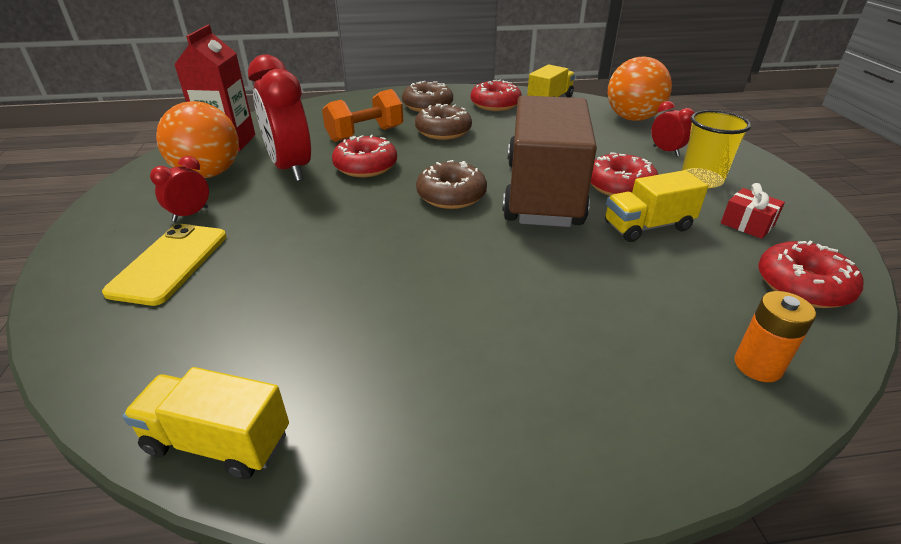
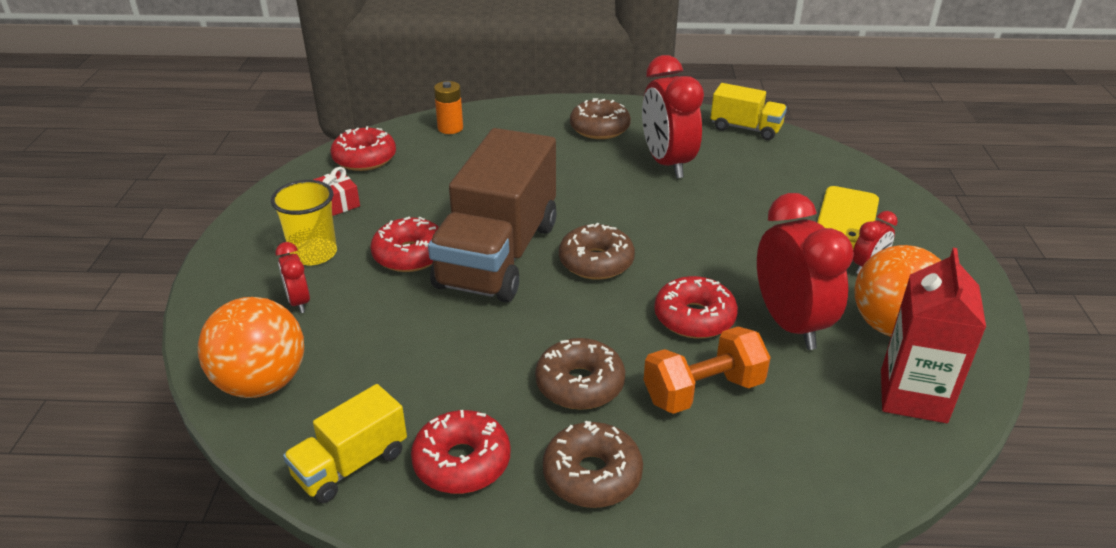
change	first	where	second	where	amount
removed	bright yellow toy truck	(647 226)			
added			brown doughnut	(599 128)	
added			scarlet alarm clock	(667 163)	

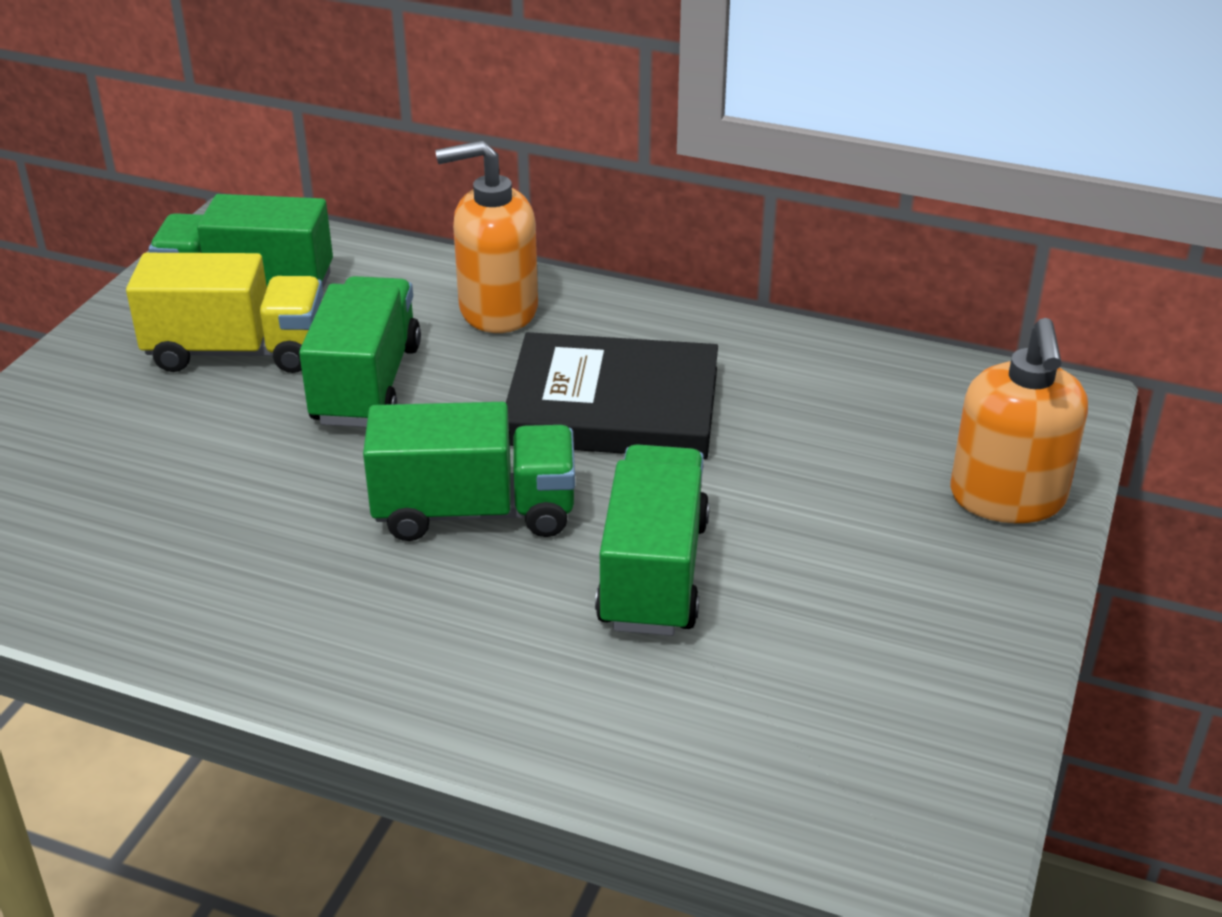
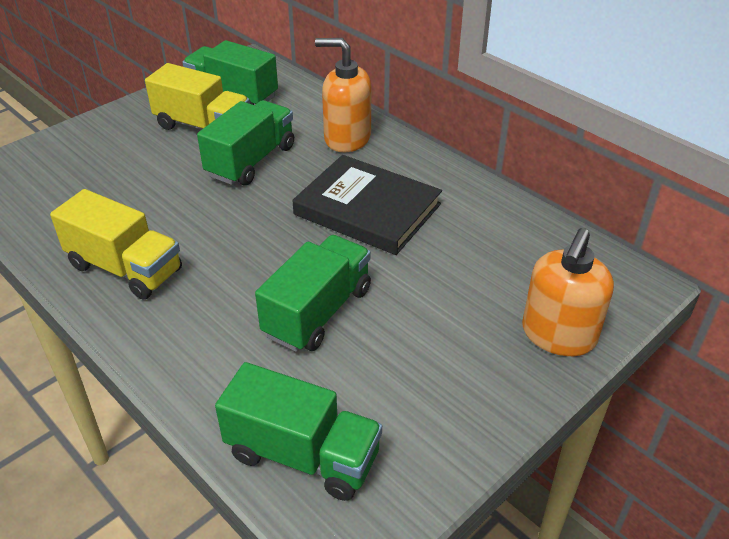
change	first	where	second	where	amount
moved	emerald toy truck	(475 512)		(302 455)	
added			bright yellow toy truck	(125 268)	

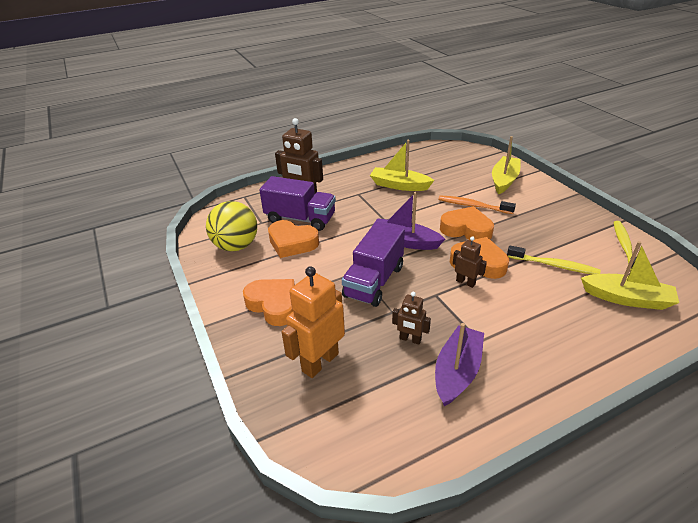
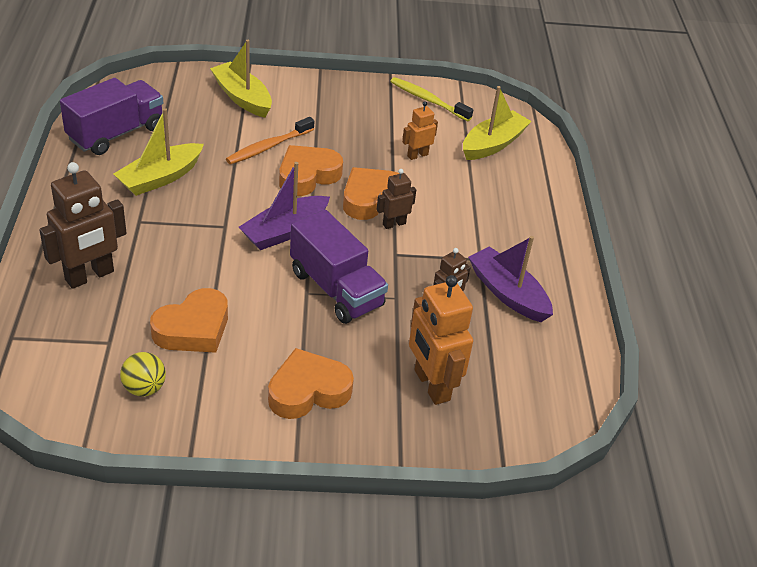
change	first	where	second	where	amount
resized	bright yellow sphere	(236 246)		(144 388)	x0.54
moved	royal purple toy truck	(300 219)		(116 133)	
replaced	bright yellow toothbrush	(554 265)	orange robot	(417 155)	

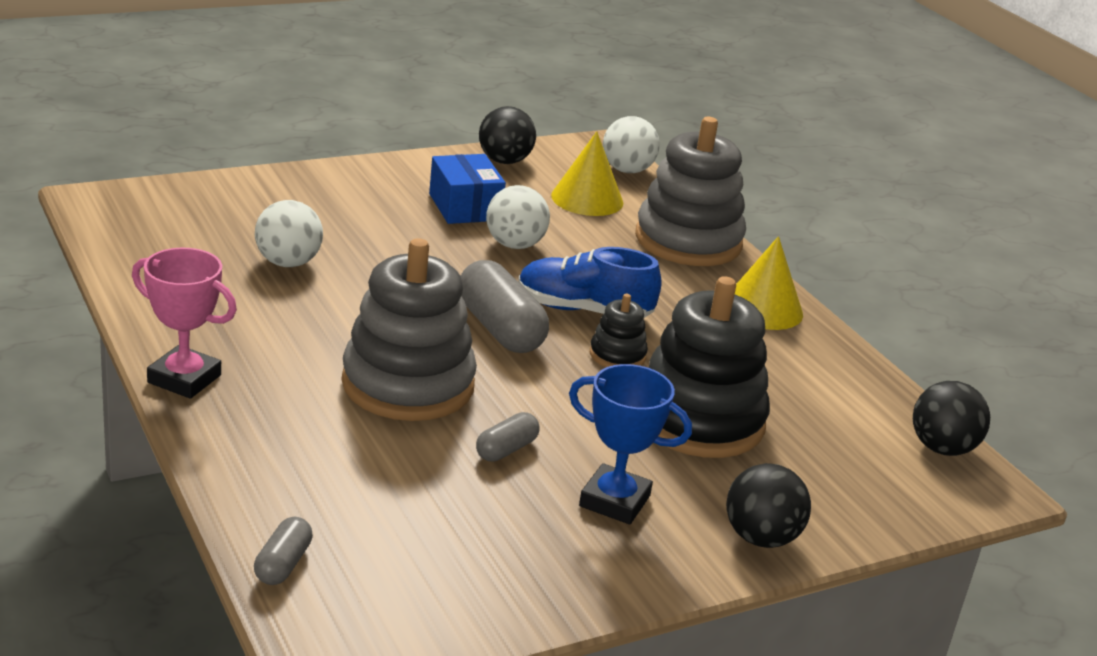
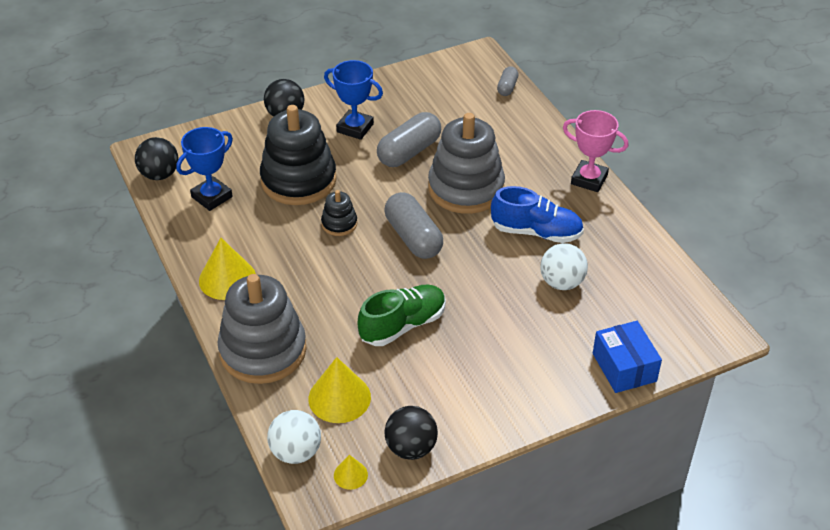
change	first	where	second	where	amount
moved	cobalt box	(465 207)		(624 367)	
resized	grey capsule	(506 449)		(409 152)	x1.91
replaced	white sphere	(514 245)	emerald lace-up shoe	(403 325)	
moved	cobalt lace-up shoe	(583 310)		(536 232)	
added			cobalt trophy	(212 197)	
added			bright yellow cone shape	(350 475)	

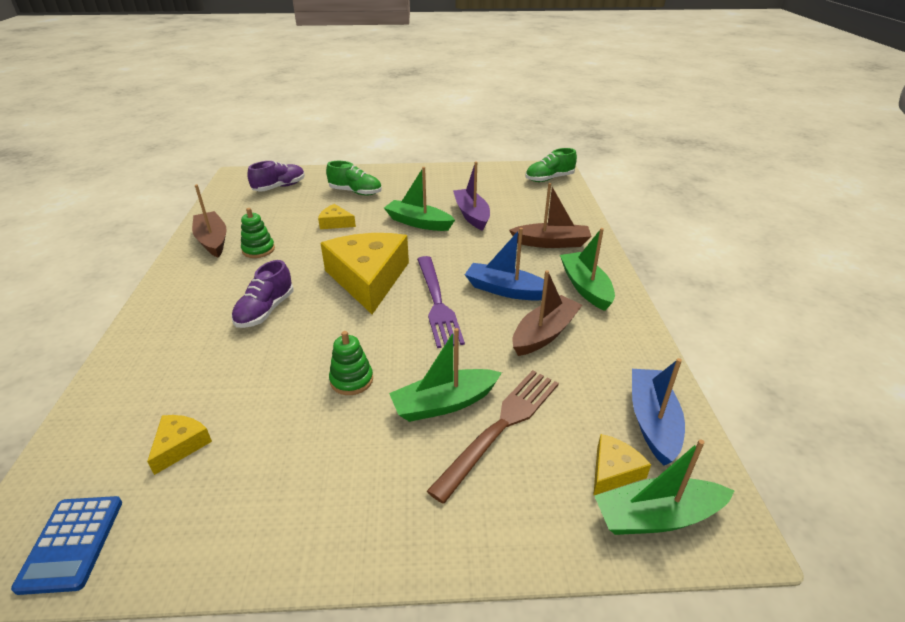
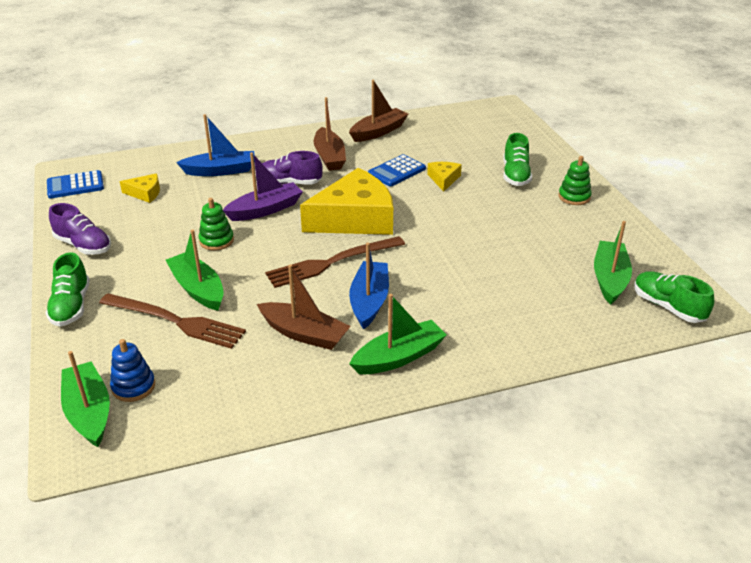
change	first	where	second	where	amount
moved	emerald ring stacker	(258 250)		(574 197)	
moved	royal purple lace-up shoe	(279 187)		(83 245)	
moved	emerald toy boat	(418 223)		(609 279)	
recoloured	royal purple fork	(437 303)	brown fork	(331 263)	
moved	royal purple toy boat	(471 215)		(265 210)	
moved	brown toy boat	(551 243)		(329 157)	
replaced	bright yellow piece of cheese	(613 471)	cobalt ring stacker	(133 387)	
moved	cobalt toy boat	(652 422)		(220 171)	
added			emerald lace-up shoe	(71 306)	
added			cobalt pocket calculator	(397 171)	

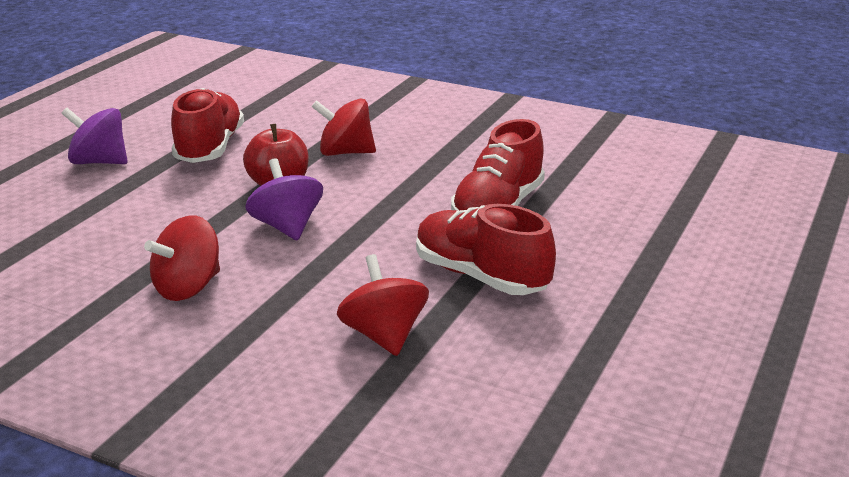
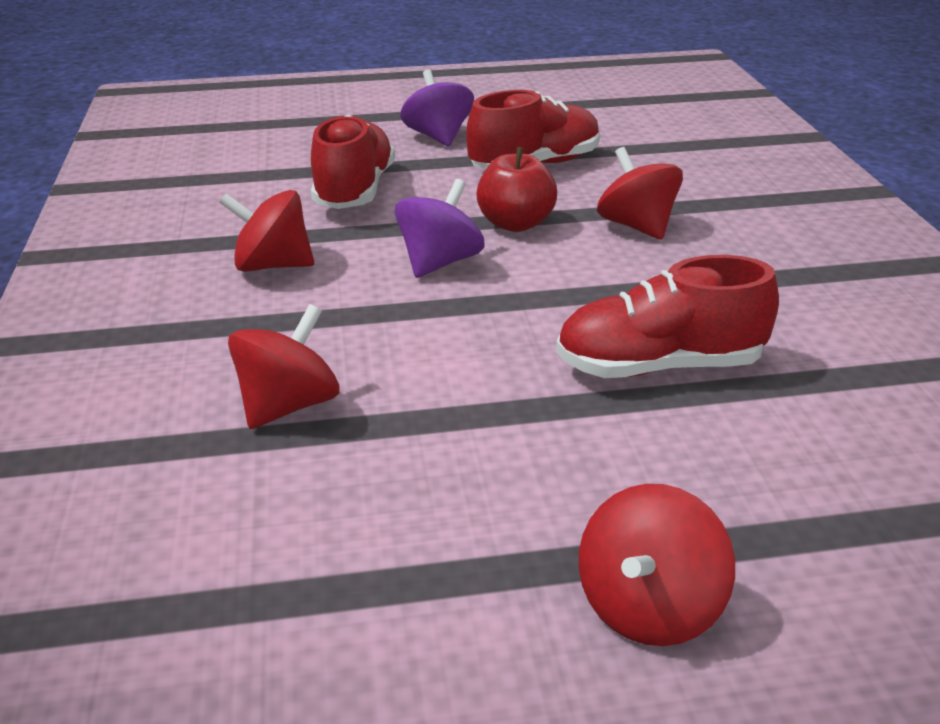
change	first	where	second	where	amount
moved	scarlet lace-up shoe	(481 277)		(355 191)	
added			scarlet whirligig	(648 606)	

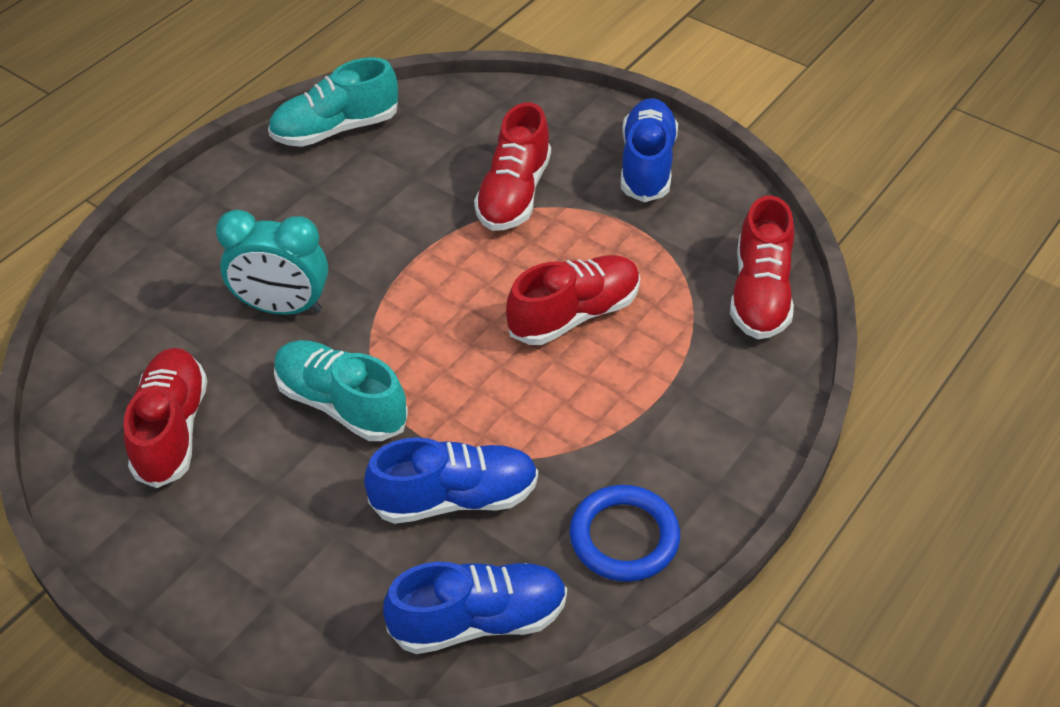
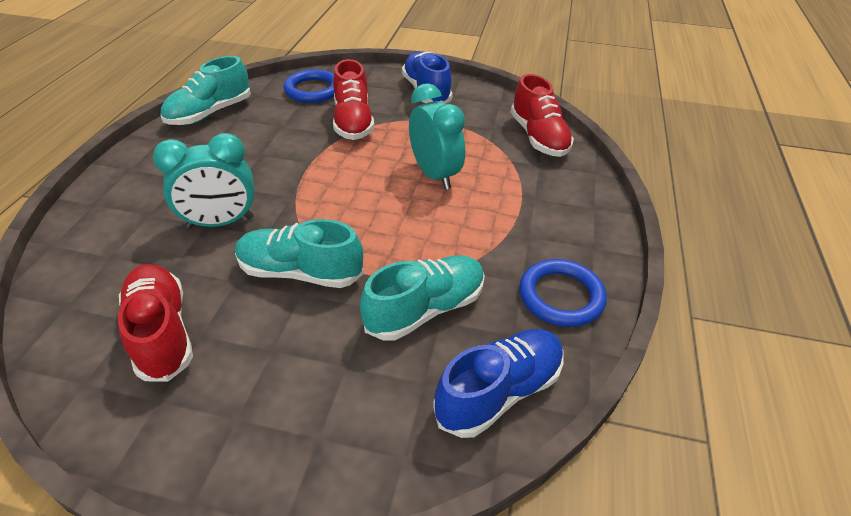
change	first	where	second	where	amount
recoloured	cobalt lace-up shoe	(455 498)	turquoise lace-up shoe	(425 309)	
replaced	scarlet lace-up shoe	(574 314)	turquoise alarm clock	(434 175)	
added			cobalt ring	(313 90)	

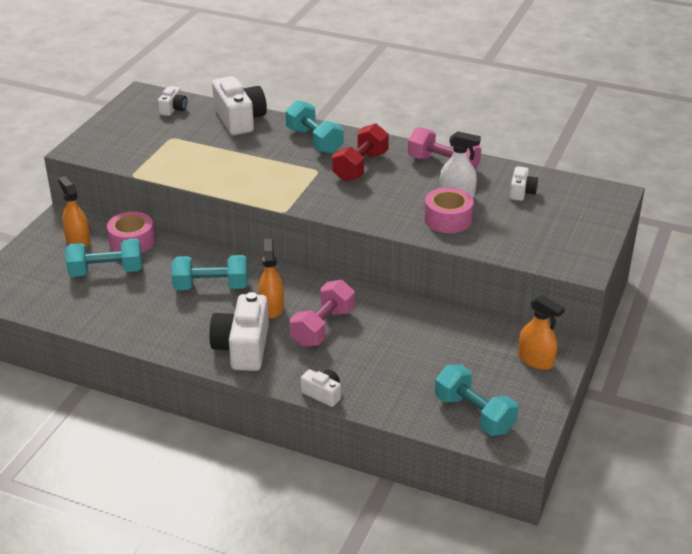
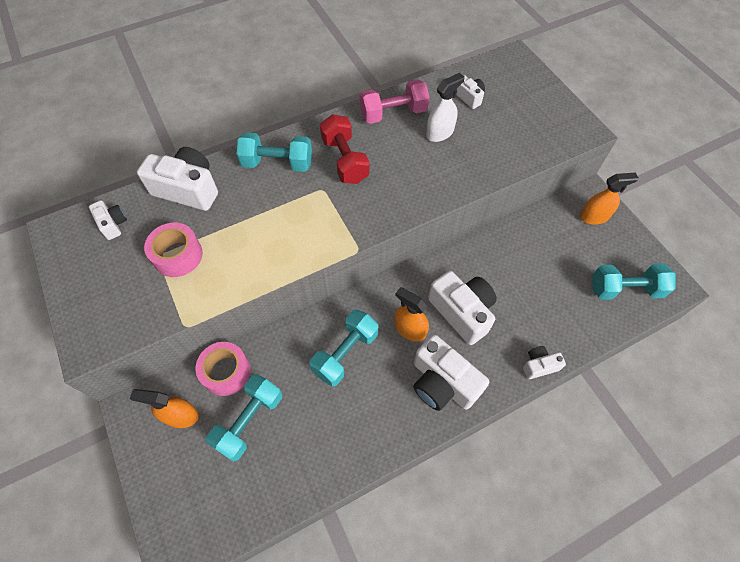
change	first	where	second	where	amount
replaced	pink dumbbell	(323 327)	white photo camera	(462 312)	
moved	pink sticky tape	(448 219)		(178 255)	

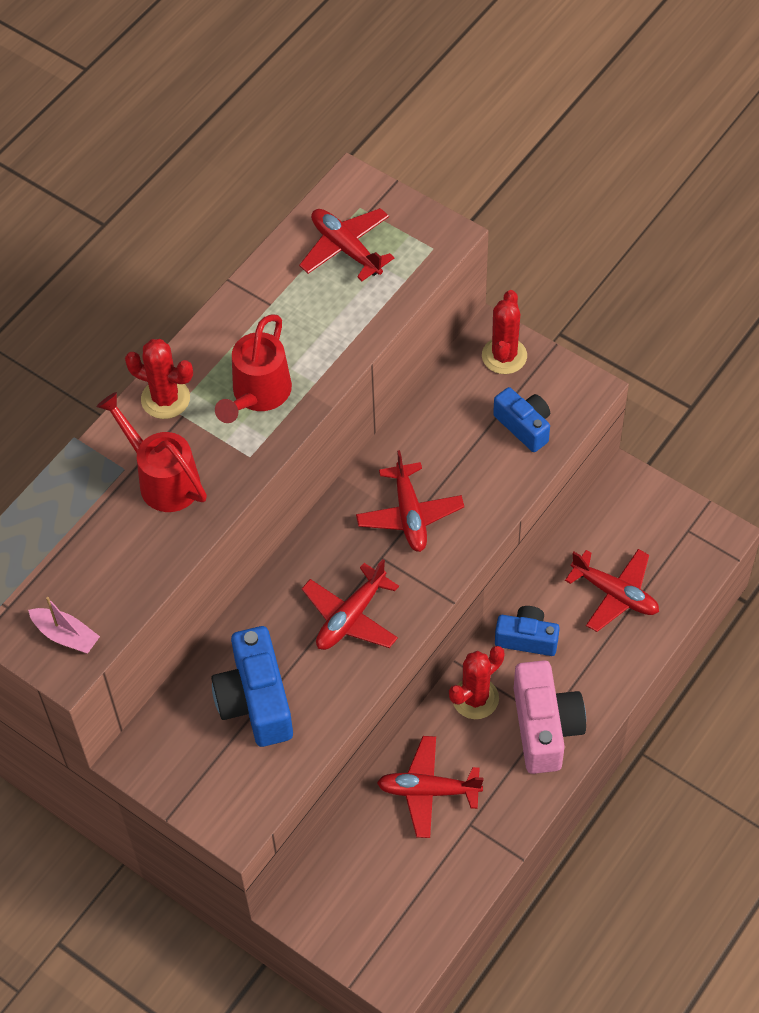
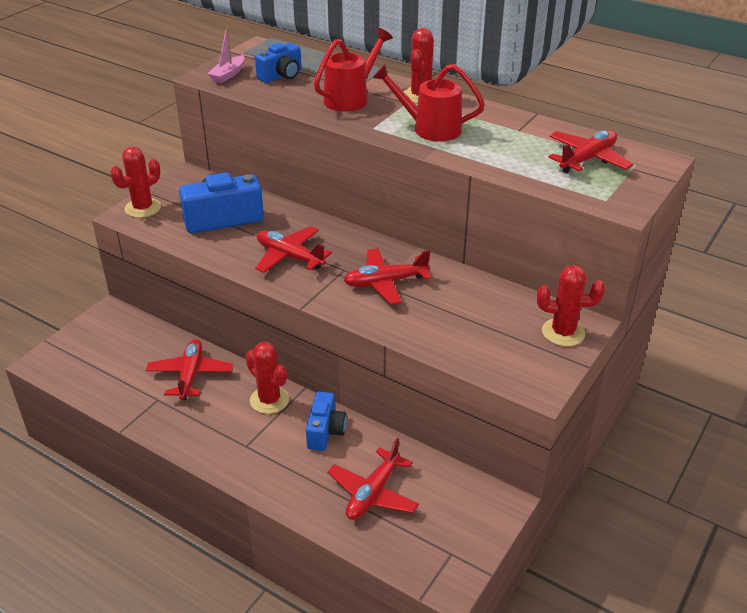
change	first	where	second	where	amount
moved	cobalt photo camera	(524 426)		(281 76)	
removed	pink photo camera	(545 727)			
added			scarlet saguaro cactus	(143 208)	

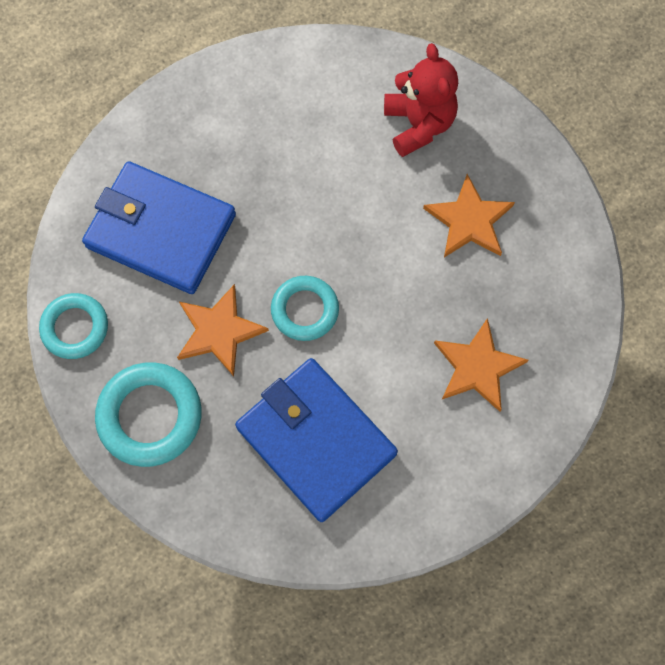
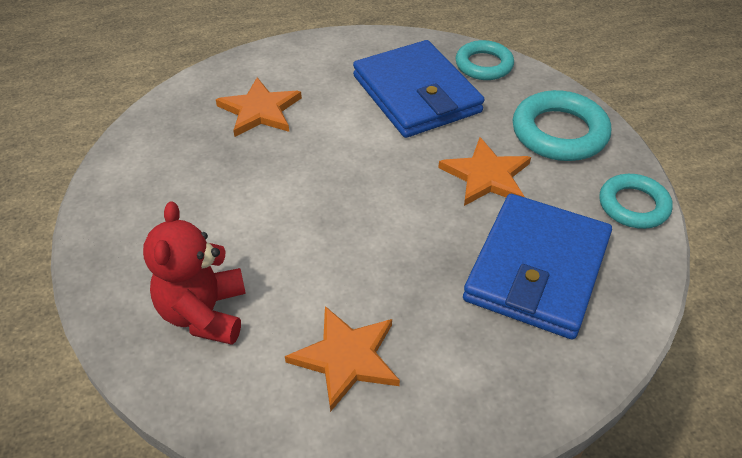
change	first	where	second	where	amount
turned	cobalt card wallet	(161 231)		(537 269)	75 degrees clockwise
moved	turquoise ring	(305 310)		(484 65)	
moved	orange star	(469 220)		(346 358)	

